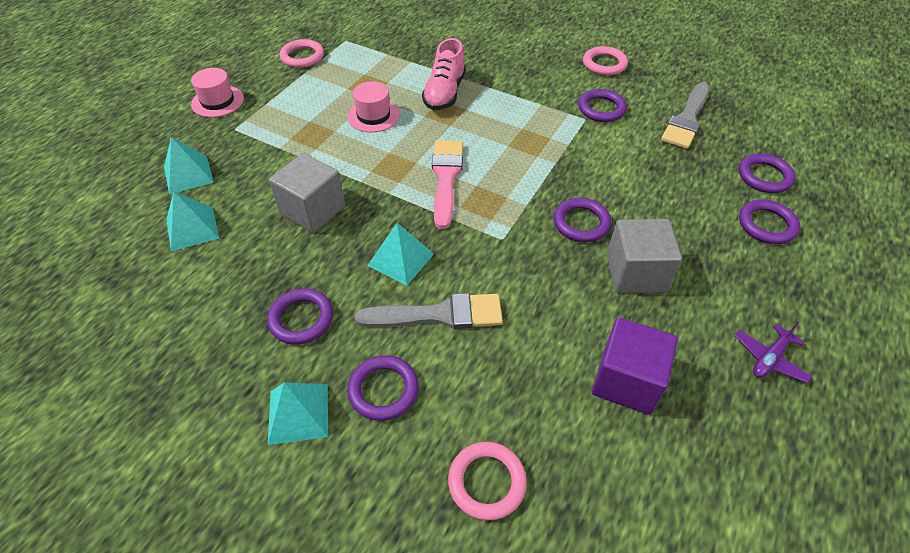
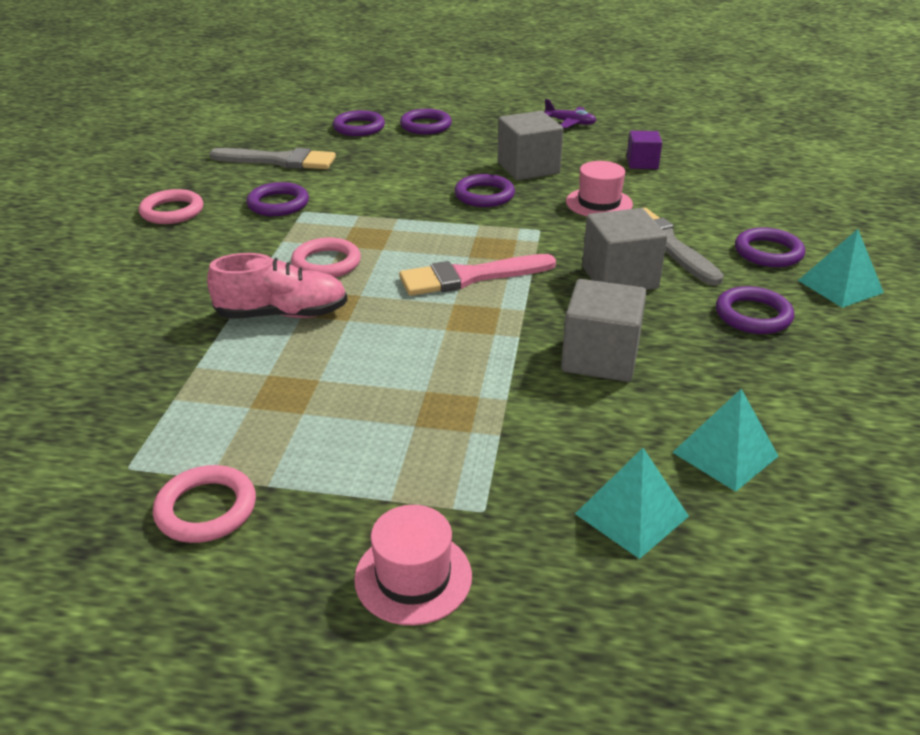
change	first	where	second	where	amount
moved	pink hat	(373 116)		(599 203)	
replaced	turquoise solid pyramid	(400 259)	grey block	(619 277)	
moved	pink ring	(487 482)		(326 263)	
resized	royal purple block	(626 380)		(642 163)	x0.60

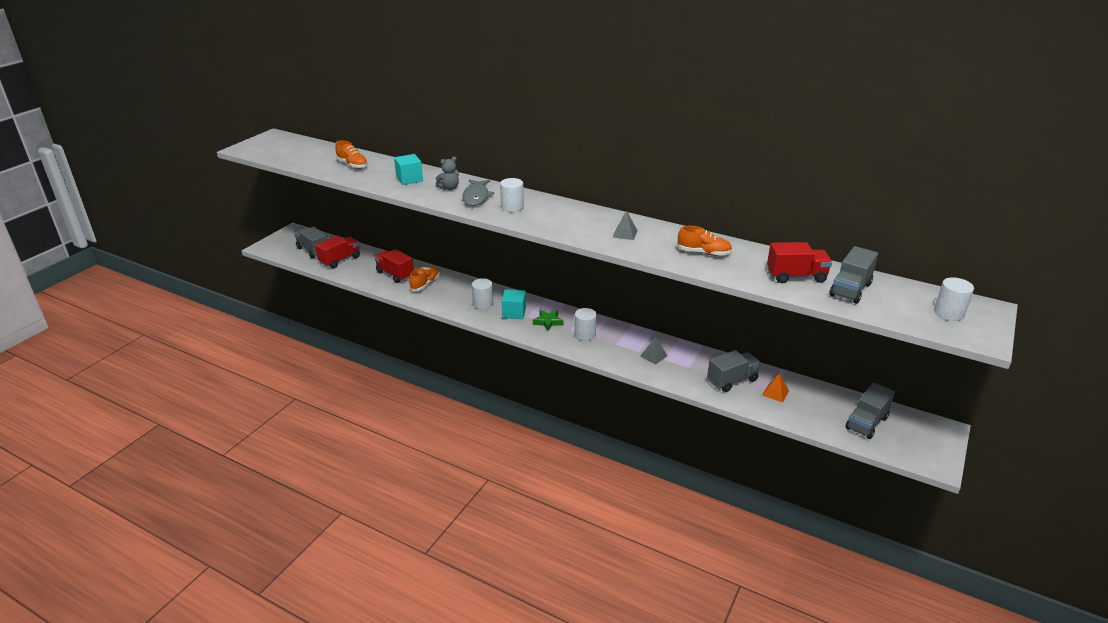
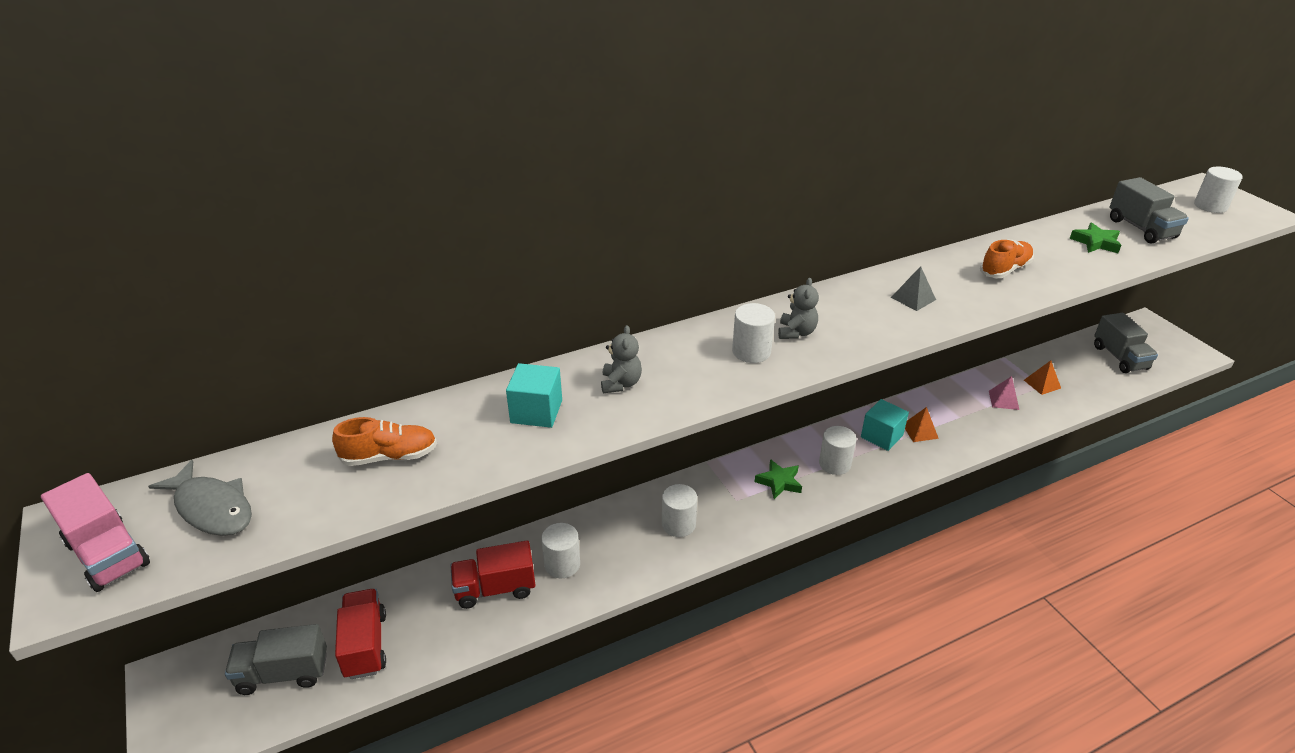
change	first	where	second	where	amount
replaced	orange lace-up shoe	(425 284)	white solid cylinder	(562 564)	
moved	grey fish	(476 197)		(212 508)	
moved	turquoise block	(514 313)		(881 436)	
recoloured	grey solid pyramid	(653 356)	orange solid pyramid	(920 431)	
replaced	grey toy truck	(732 380)	pink solid pyramid	(1003 400)	
replaced	scarlet toy truck	(796 276)	emerald star	(1095 242)	
added			pink toy truck	(108 554)	
added			grey teddy bear	(796 332)	

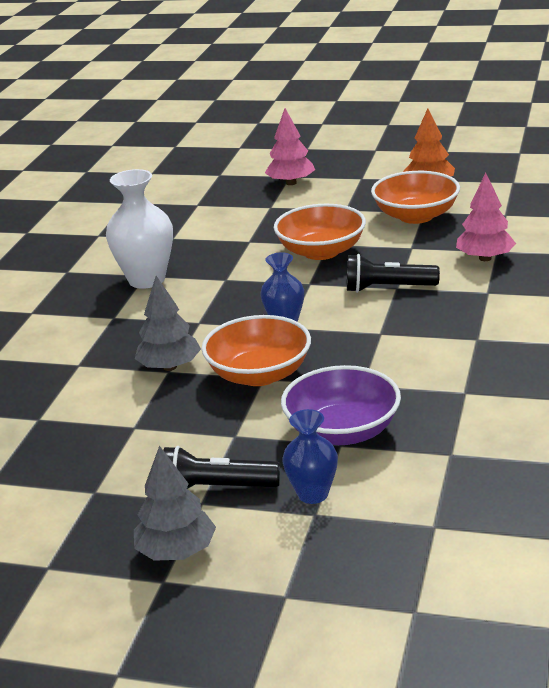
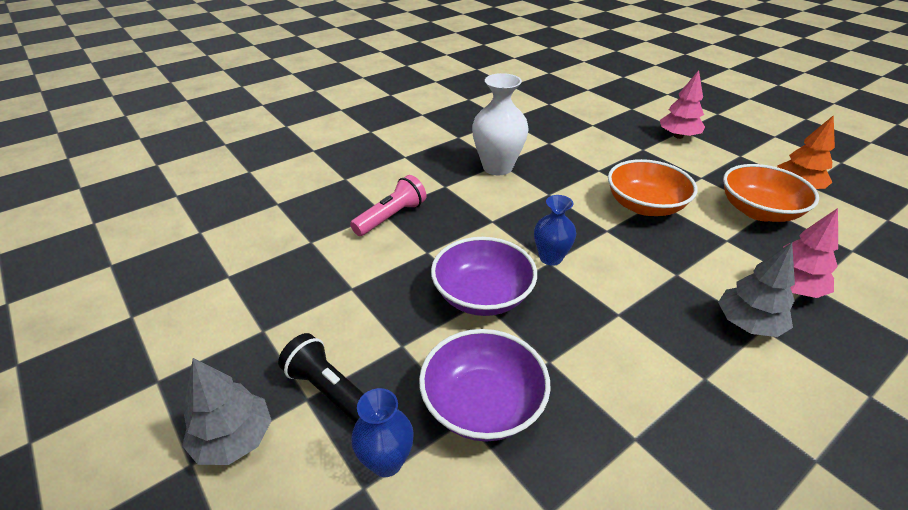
change	first	where	second	where	amount
moved	grey tree	(170 367)		(748 324)	
recoloured	orange bowl	(259 374)	royal purple bowl	(482 295)	
removed	black torch	(388 288)			
added			pink torch	(391 217)	

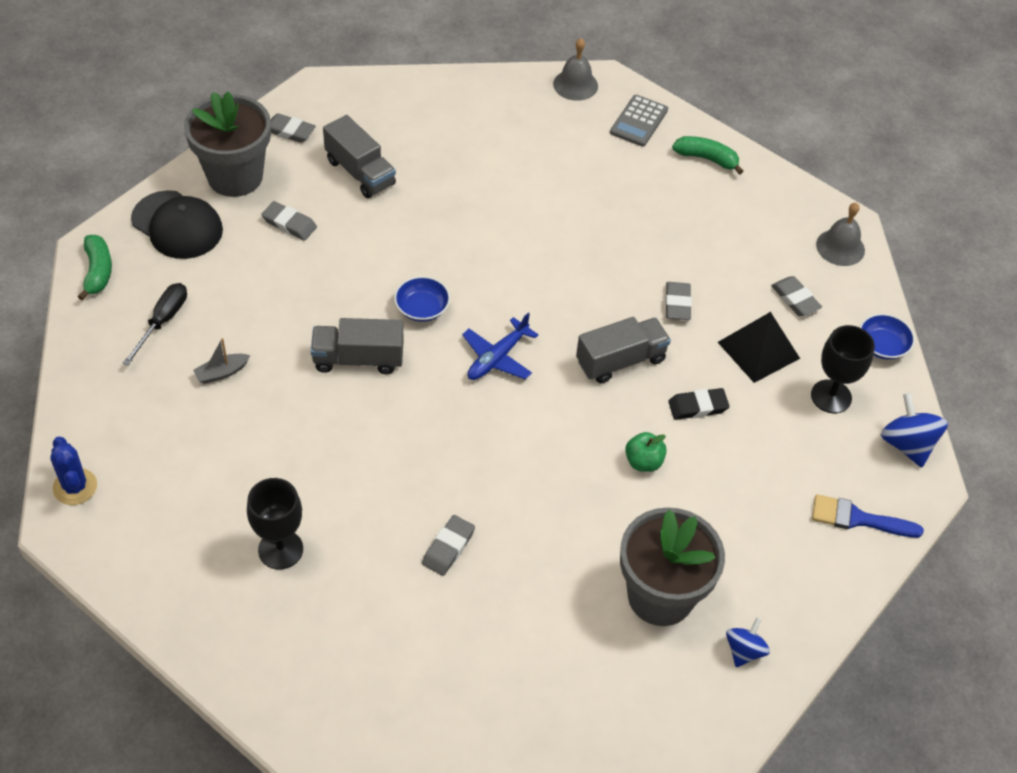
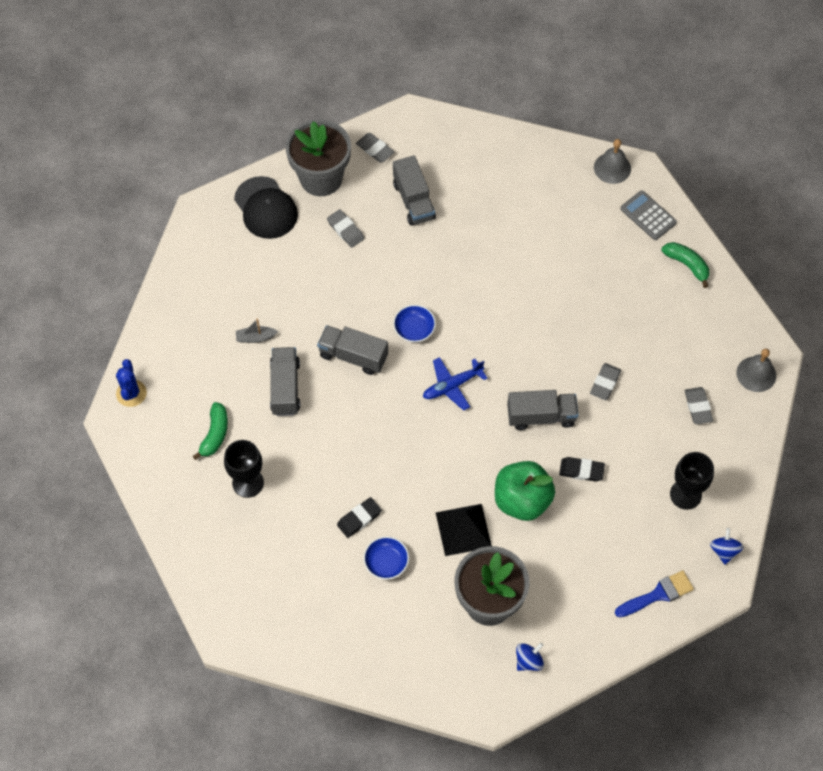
change	first	where	second	where	amount
moved	emerald banana fruit	(98 272)		(215 434)	
removed	black flat screwdriver	(163 321)			
recoloured	grey eraser	(448 547)	black eraser	(359 519)	
turned	grey pocket calculator	(639 121)		(648 216)	90 degrees clockwise
resized	emerald apple	(643 462)		(522 500)	x1.96
moved	black solid pyramid	(758 350)		(463 529)	
turned	cobalt brush	(858 519)		(658 594)	120 degrees clockwise
moved	cobalt bowl	(882 346)		(386 562)	
resized	cobalt whirligig	(907 444)		(724 551)	x0.65
added			grey toy truck	(285 388)	

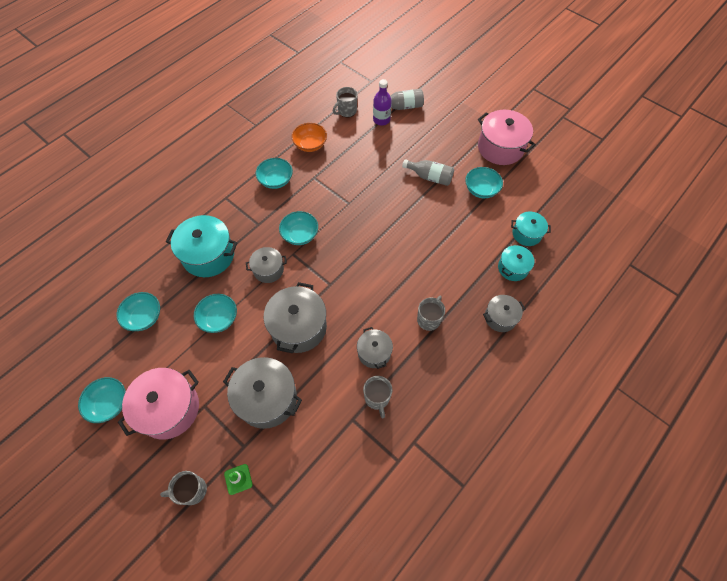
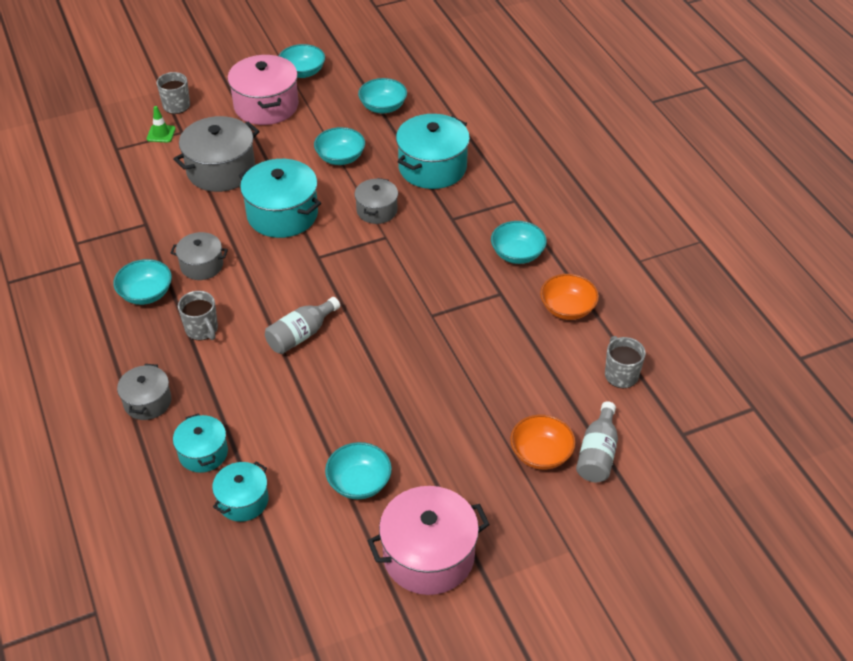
change	first	where	second	where	amount
recoloured	grey pot	(298 327)	turquoise pot	(282 214)	
moved	turquoise bowl	(300 235)		(146 294)	
removed	grey tea mug	(377 398)			
removed	royal purple flask	(381 120)			
moved	grey flask	(430 177)		(301 335)	
added			orange bowl	(541 454)	

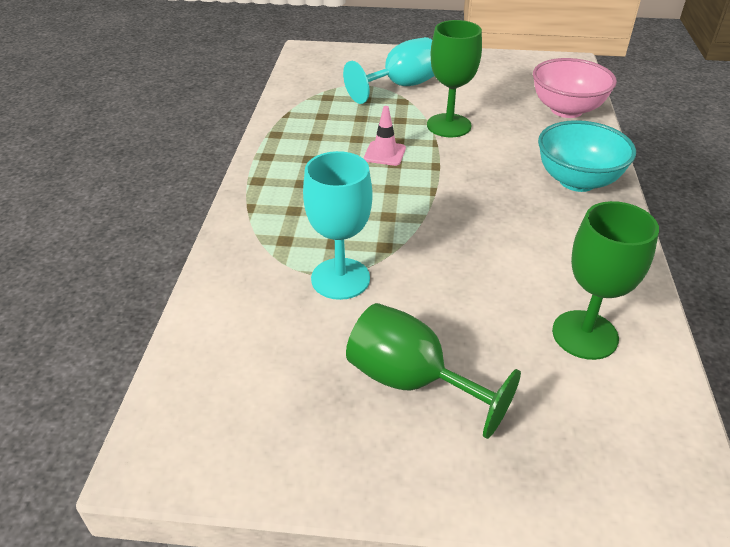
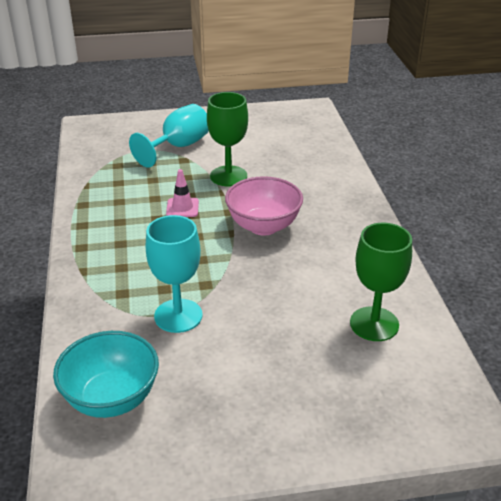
change	first	where	second	where	amount
removed	emerald chalice	(411 381)			
moved	pink bowl	(566 110)		(263 226)	
moved	turquoise bowl	(577 181)		(111 398)	

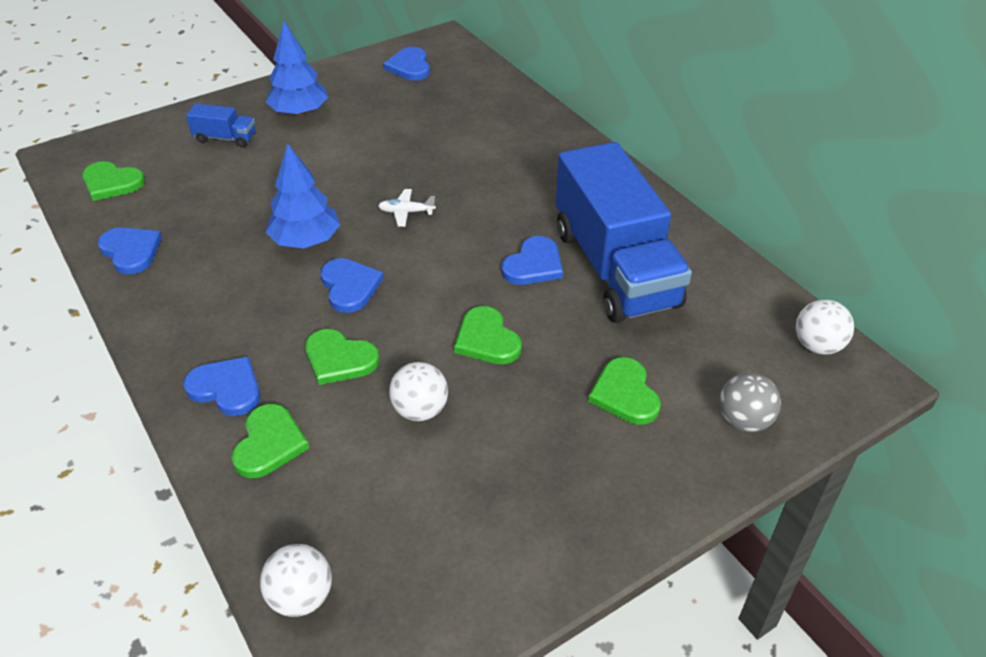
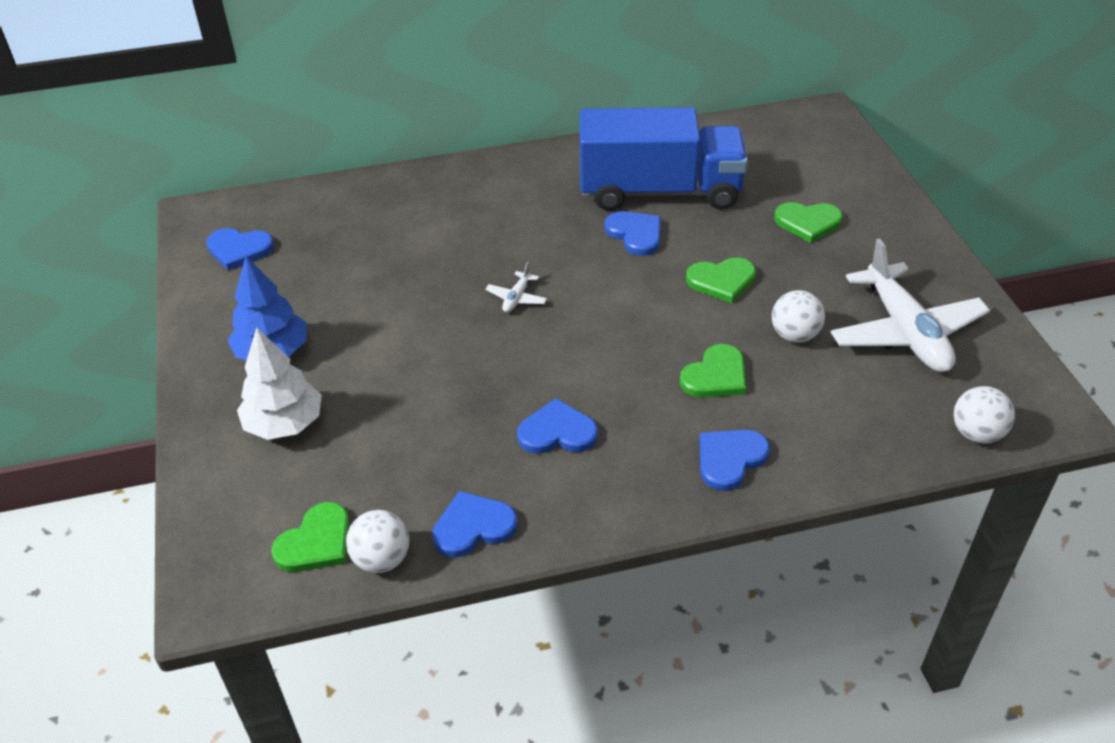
change	first	where	second	where	amount
replaced	cobalt toy truck	(225 138)	white tree	(284 424)	
removed	emerald heart	(269 443)			
removed	cobalt tree	(306 241)			
moved	cobalt heart	(350 286)		(557 432)	
removed	grey sphere	(743 421)			
moved	white sphere	(817 346)		(382 559)	
added			white aeroplane	(905 332)	

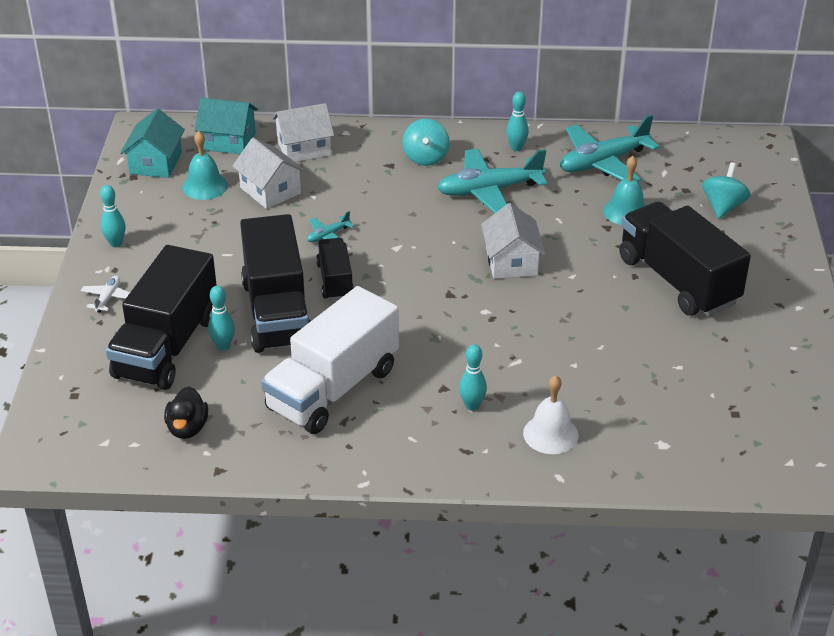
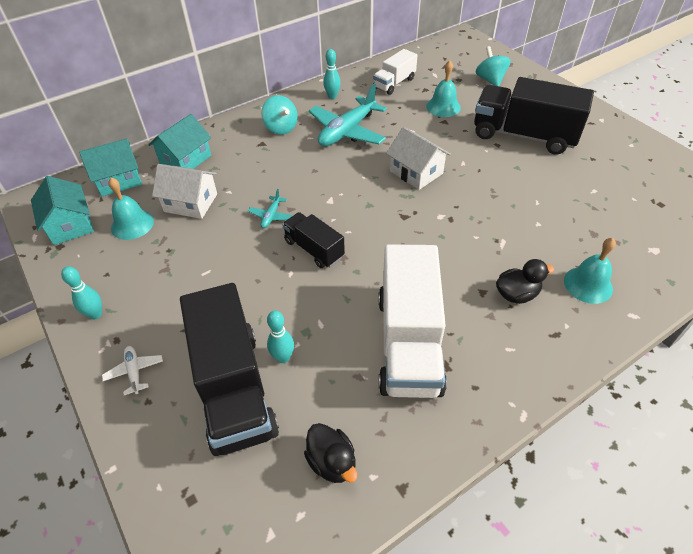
change	first	where	second	where	amount
removed	black toy truck	(277 313)			
recoloured	white cottage	(304 148)	turquoise cottage	(185 159)	
replaced	turquoise tenpin	(472 406)	black toy duck	(516 294)	
recoloured	white bell	(550 434)	turquoise bell	(588 284)	
replaced	turquoise aeroplane	(603 162)	white toy truck	(394 83)	

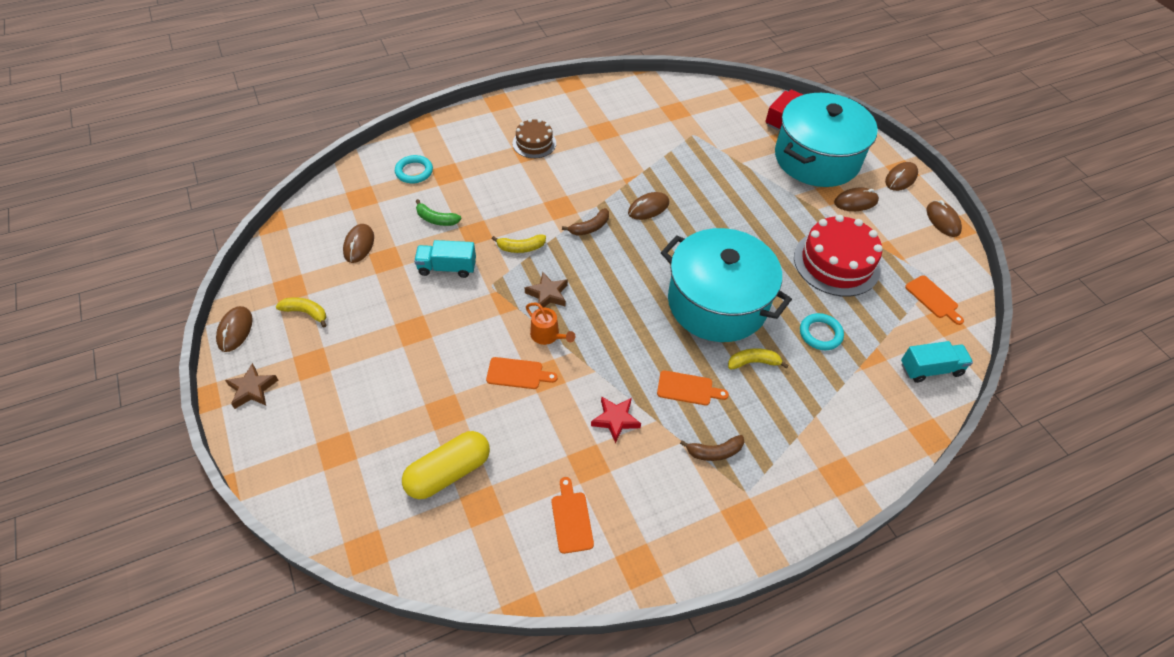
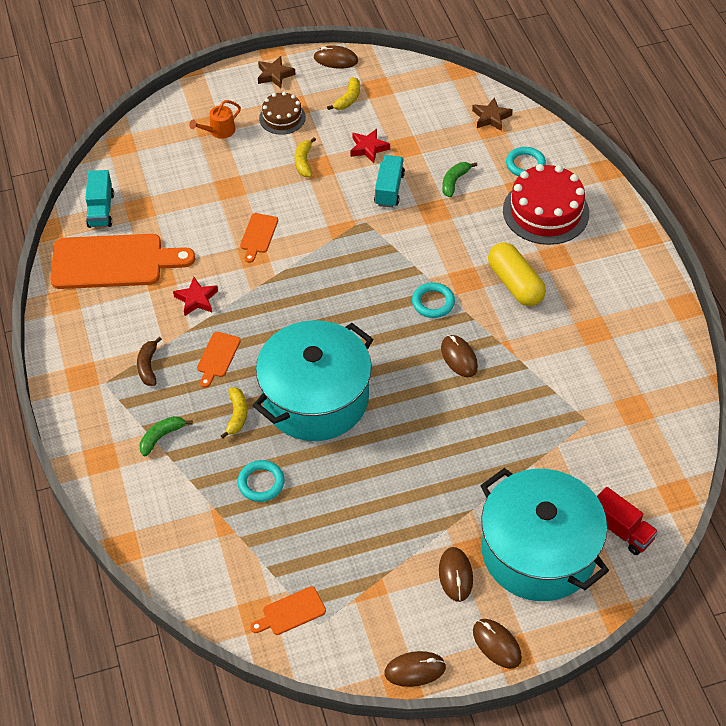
change	first	where	second	where	amount
removed	brown mouse	(359 245)			
moved	bright yellow capsule	(448 472)		(515 284)	
moved	bright yellow banana fruit	(521 248)		(304 162)	
moved	brown layer cake	(534 143)		(282 117)	
moved	brown star	(547 294)		(491 117)	
moved	orange watering can	(547 335)		(219 131)	
resized	orange chopping board	(571 519)		(113 262)	x2.23
replaced	brown banana fruit	(590 227)	turquoise ring	(433 302)	
moved	scarlet layer cake	(836 262)		(545 211)	
moved	turquoise toy truck	(930 369)		(101 210)	
added			emerald banana fruit	(161 437)	
added			scarlet star	(368 148)	

